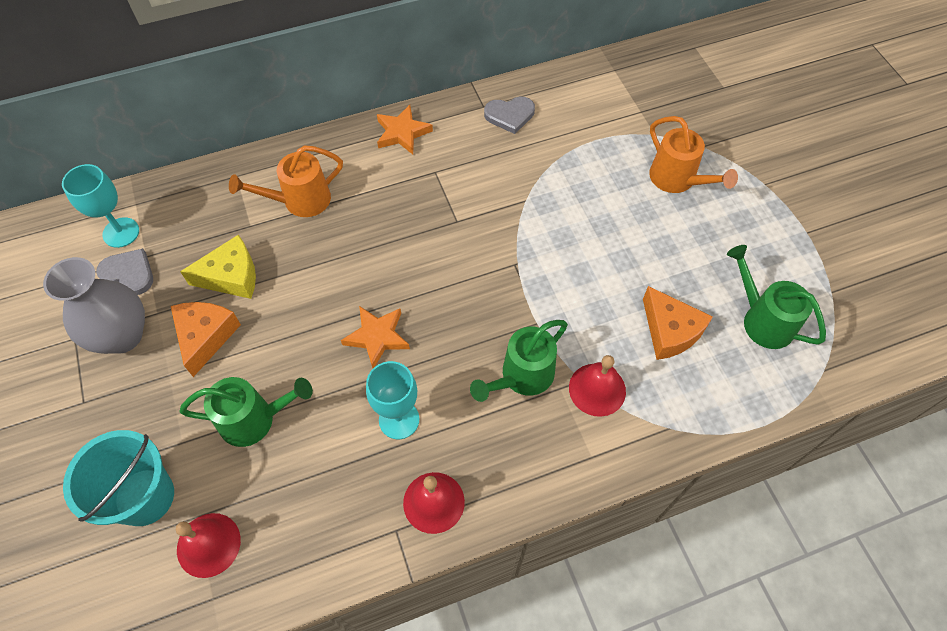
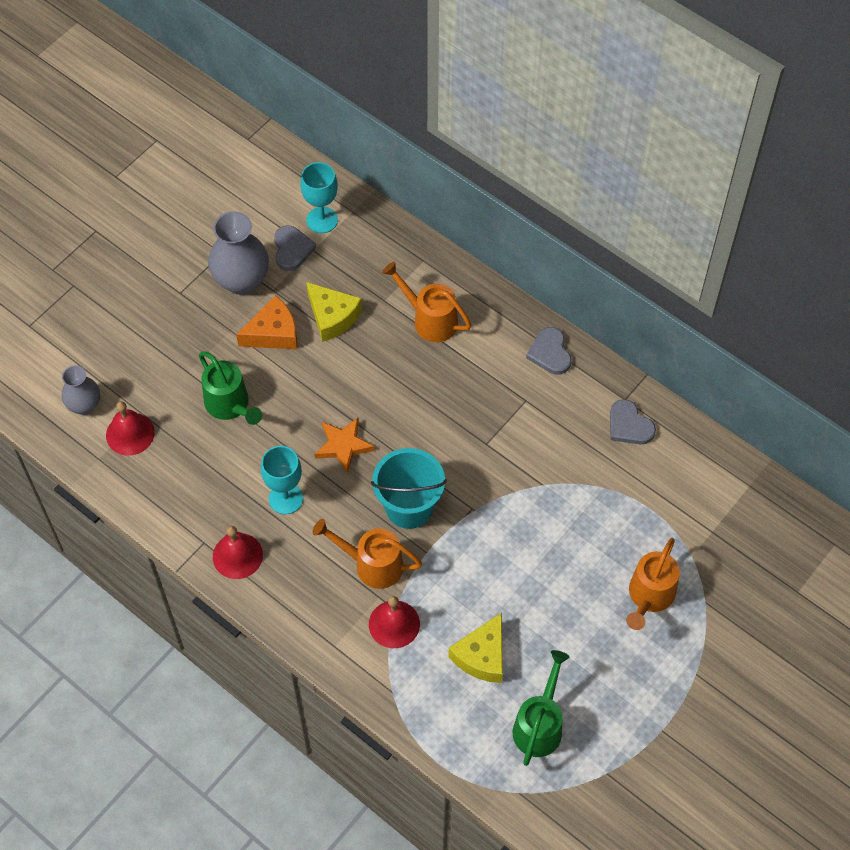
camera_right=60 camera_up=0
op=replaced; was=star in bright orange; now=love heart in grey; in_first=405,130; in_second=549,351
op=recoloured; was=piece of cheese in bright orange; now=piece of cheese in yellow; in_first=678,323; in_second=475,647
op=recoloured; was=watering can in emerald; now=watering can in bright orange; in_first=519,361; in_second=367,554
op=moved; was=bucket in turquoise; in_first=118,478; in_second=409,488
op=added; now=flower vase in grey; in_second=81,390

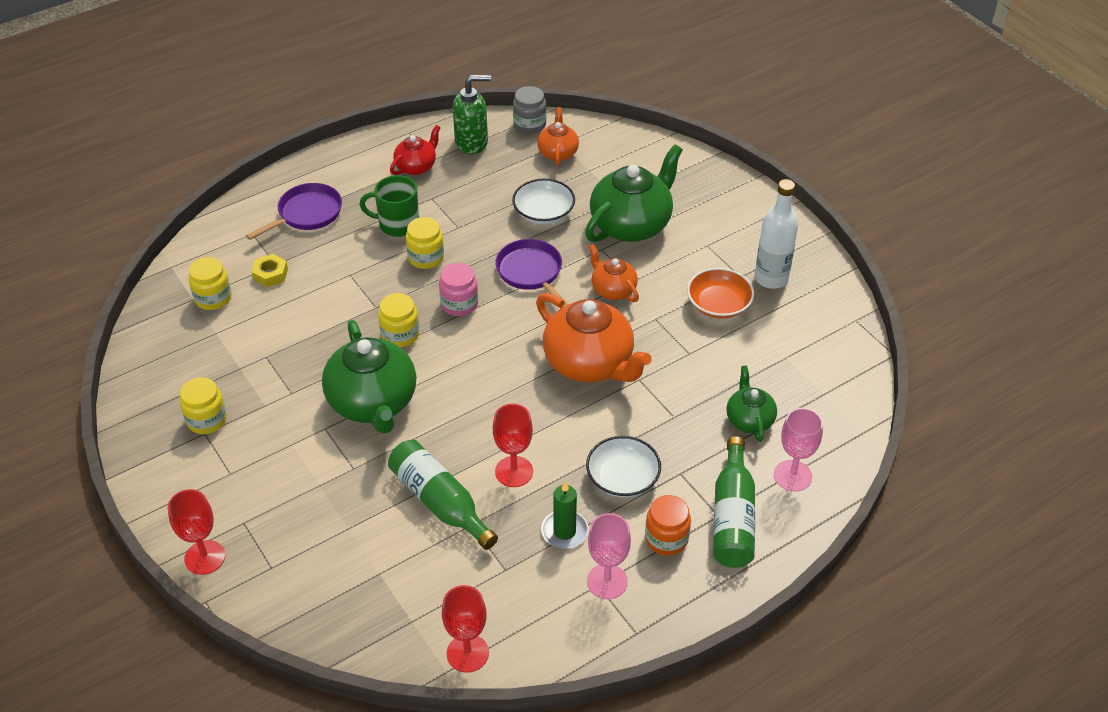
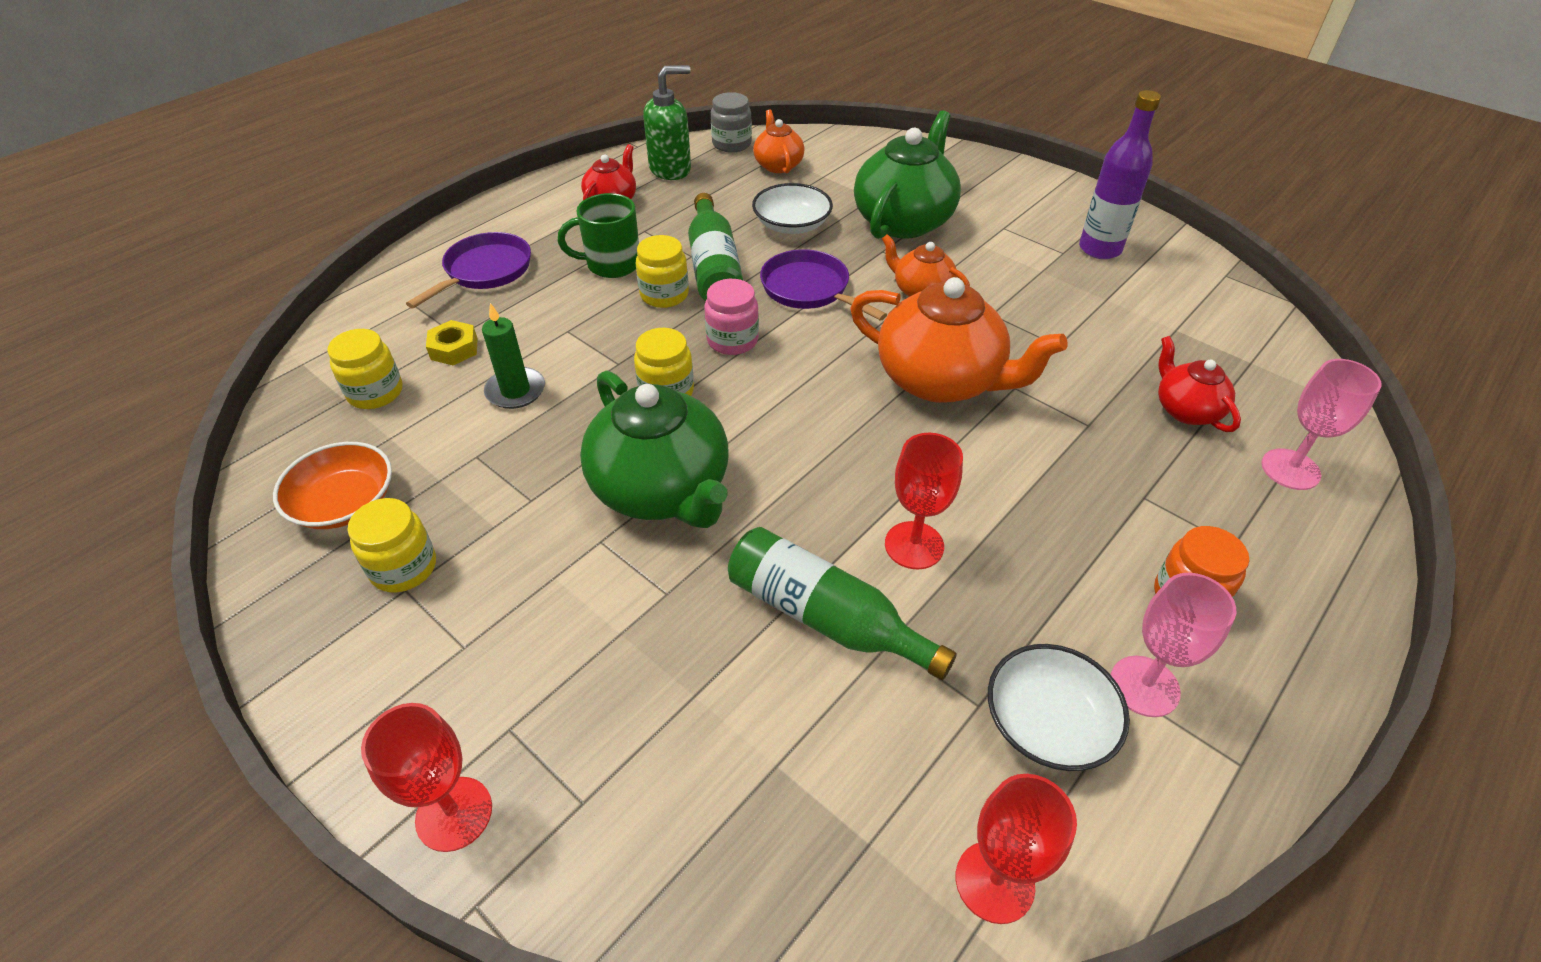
camera_right=-15 camera_up=0
op=recoloured; was=flask in pure white; now=flask in purple; in_first=776,234; in_second=1120,174
op=moved; was=bowl in bright orange; in_first=720,293; in_second=332,485
op=recoloured; was=teapot in emerald; now=teapot in crimson; in_first=752,403; in_second=1199,384
op=moved; was=bowl in pure white; in_first=623,467; in_second=1059,707
op=moved; was=flask in emerald; in_first=734,502; in_second=715,247
op=moved; was=pillar candle in emerald; in_first=564,515; in_second=513,356

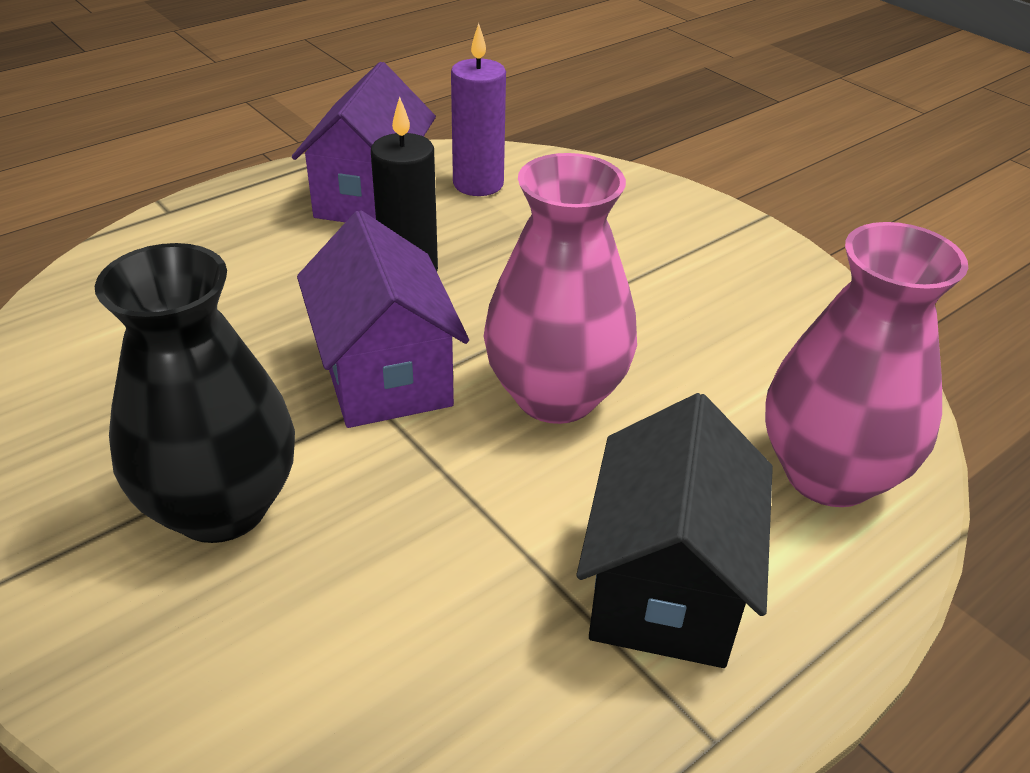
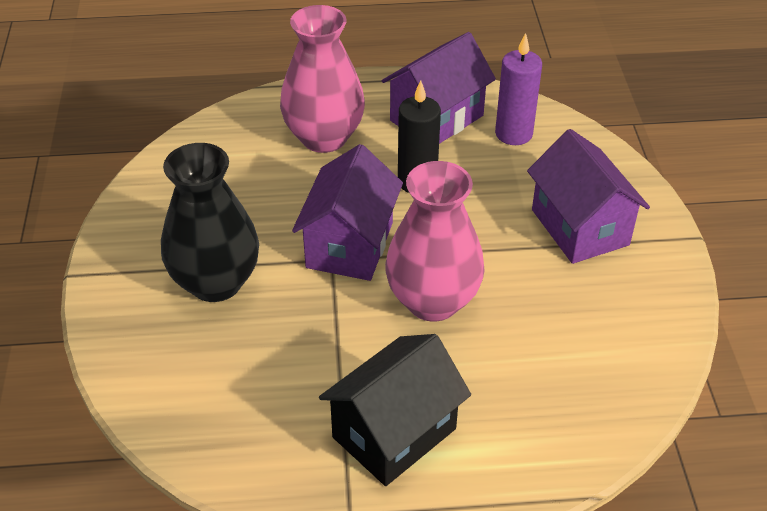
camera_right=35 camera_up=5
op=moved; was=flower vase in rose-pink; in_first=866,364; in_second=322,79
op=added; now=house in purple; in_second=588,196

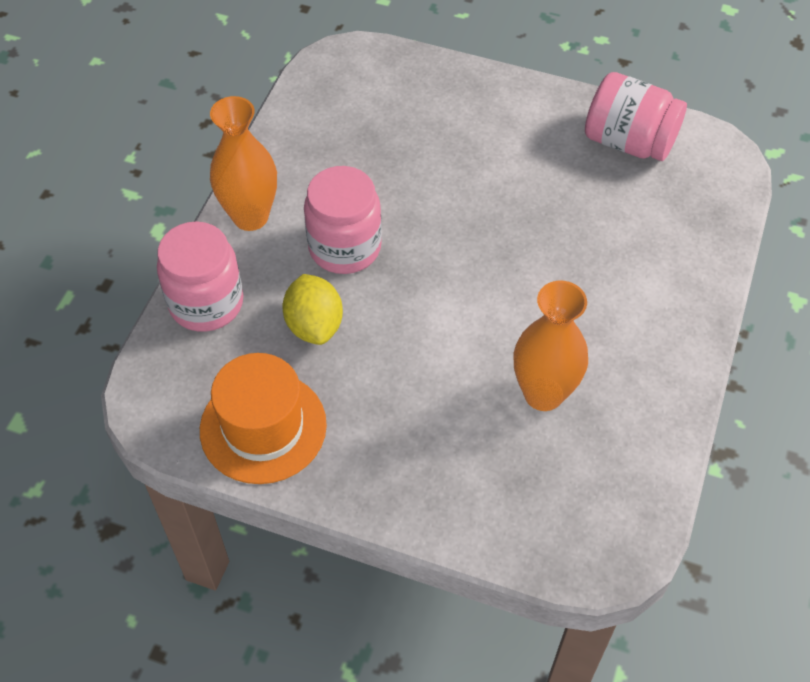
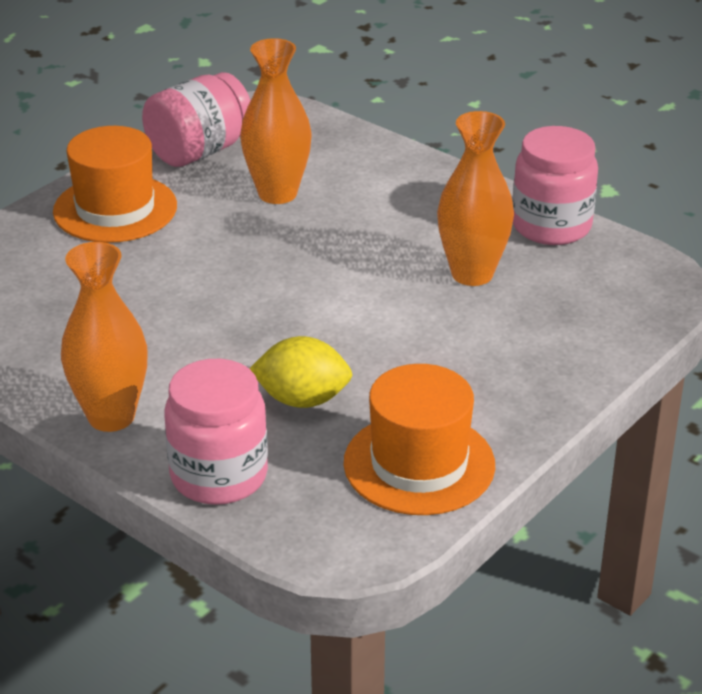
camera_right=-70 camera_up=-20
op=moved; was=jar in rose-pink; in_first=343,220; in_second=555,185
op=added; now=flower vase in bright orange; in_second=275,121
op=added; now=top hat in bright orange; in_second=115,184

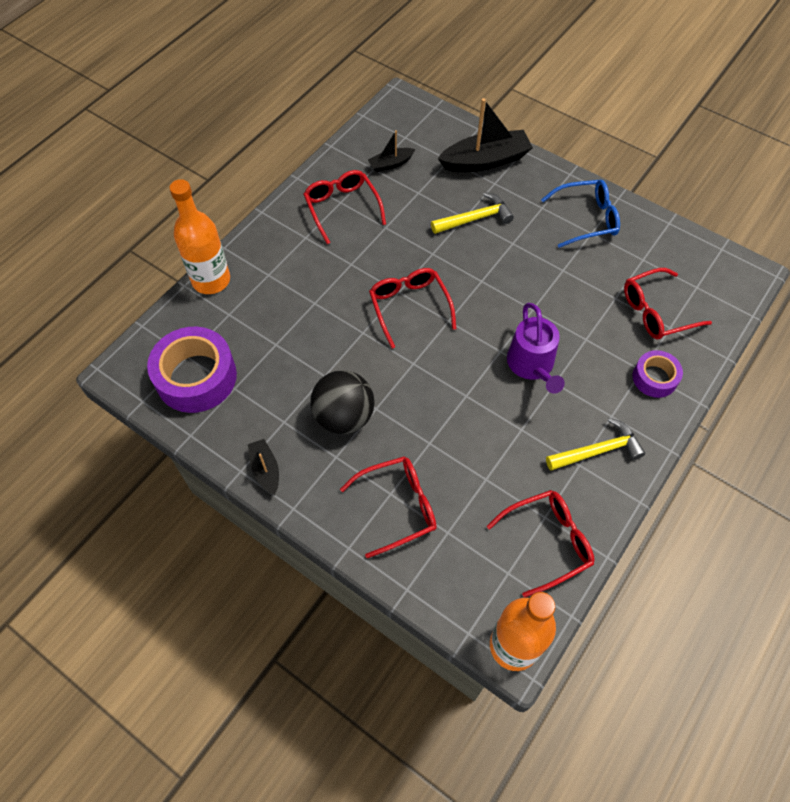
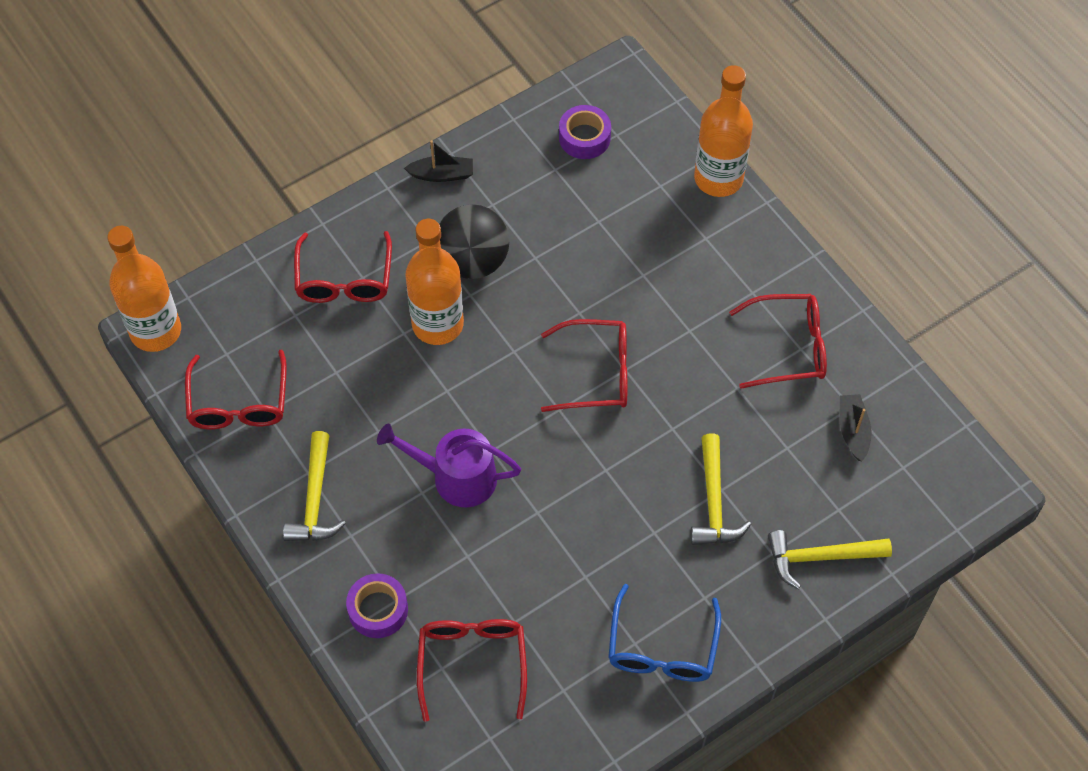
camera_right=110 camera_up=0
op=replaced; was=boat in jet-black; now=claw hammer in yellow; in_first=485,135; in_second=830,559
op=resized; was=tape in purple; in_first=192,370; in_second=585,132; ratio=0.55
op=added; now=flask in bright orange; in_second=434,282

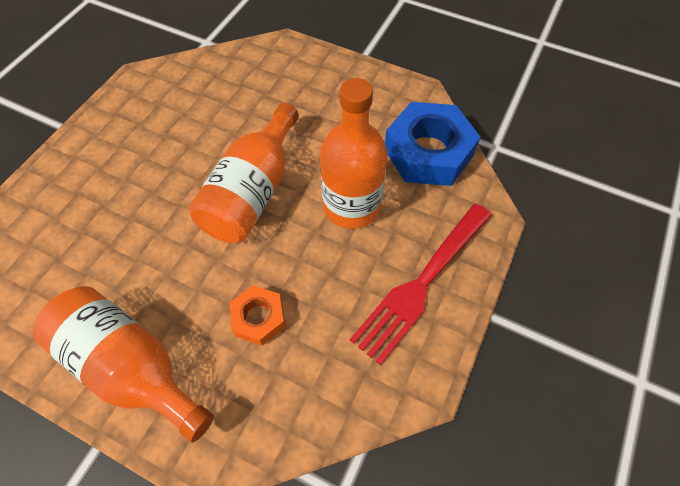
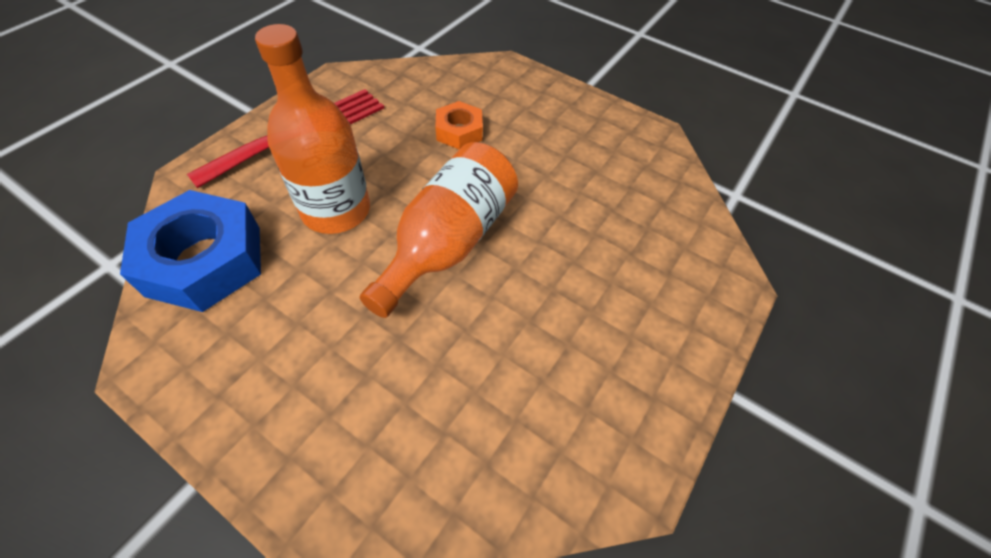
camera_right=-175 camera_up=-5
op=removed; was=flask in bright orange; in_first=123,364

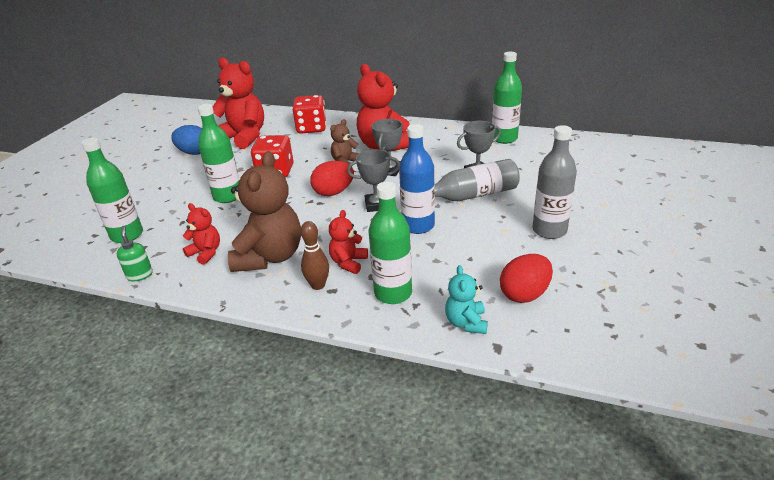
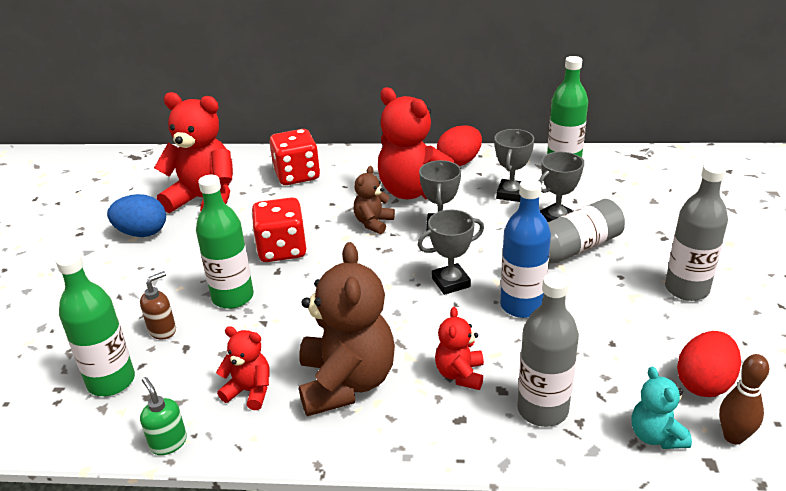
camera_right=-15 camera_up=0
op=moved; was=egg shape in crimson; in_first=332,178; in_second=459,145
op=recoloured; was=flask in emerald; now=flask in grey; in_first=390,243; in_second=548,350
op=moved; was=tenpin in dark brown; in_first=315,255; in_second=744,399
op=added; now=award cup in grey; in_second=514,165
op=added; now=pump bottle in dark brown; in_second=158,305

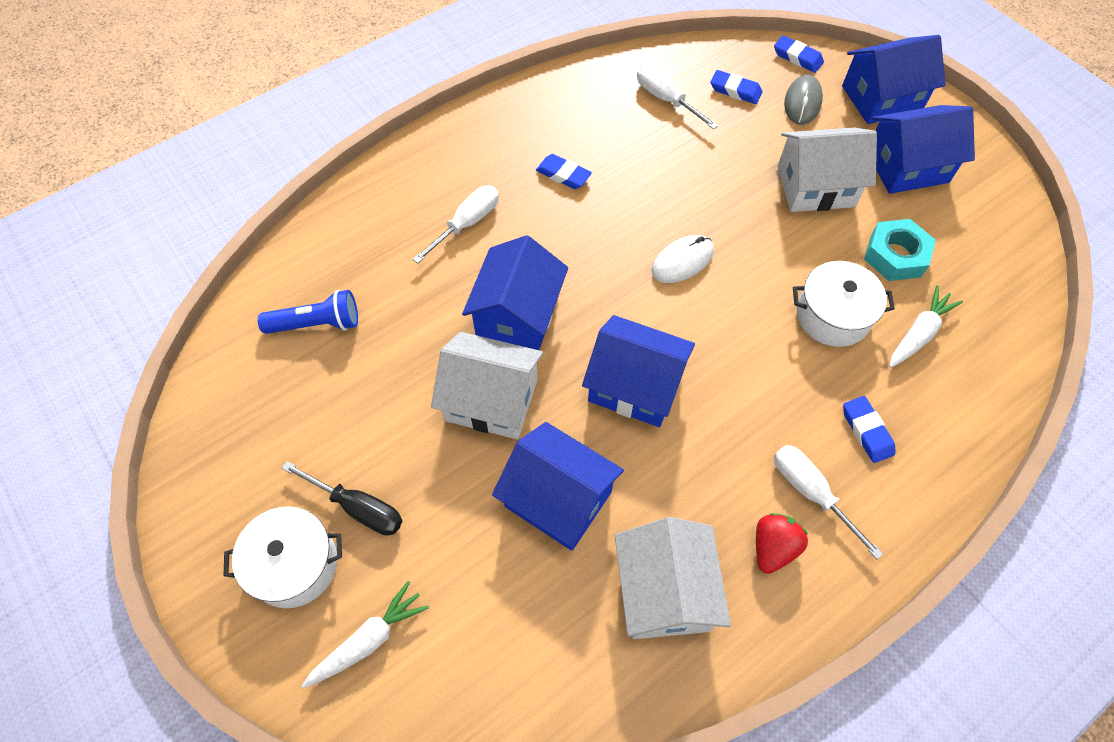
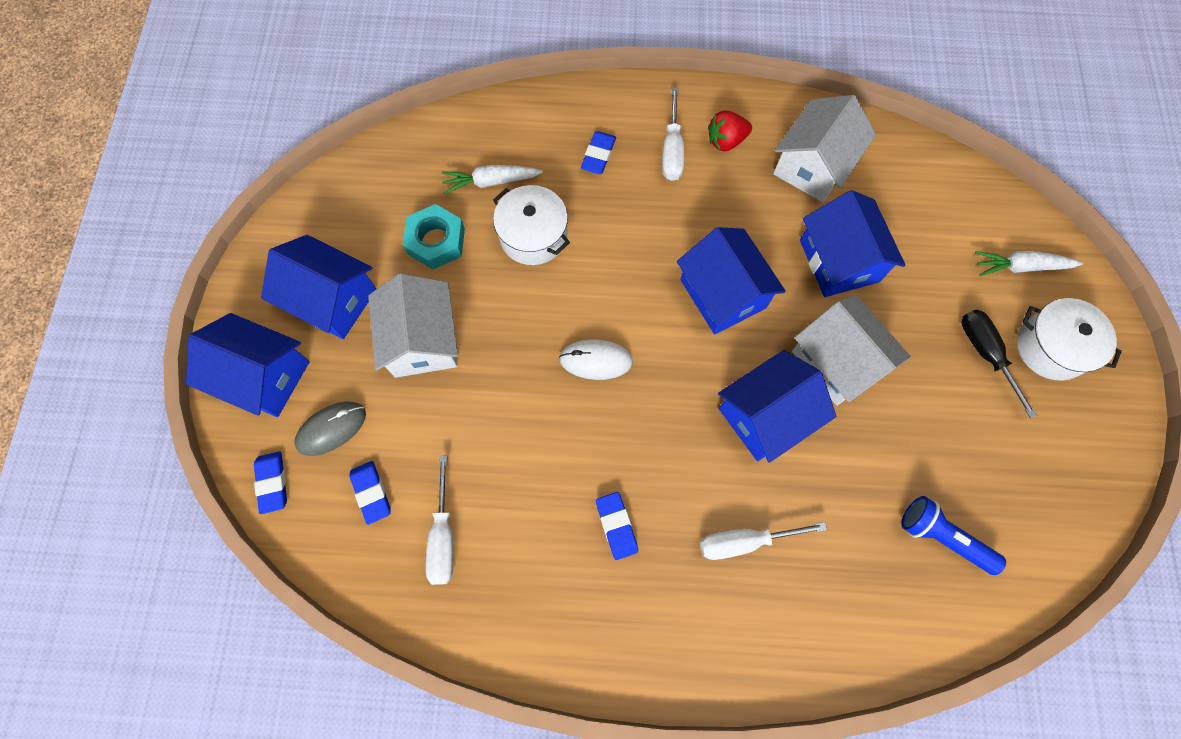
camera_right=-140 camera_up=10
op=turned; was=house in pure white; in_first=827,169; in_second=413,325; clockwise=45

